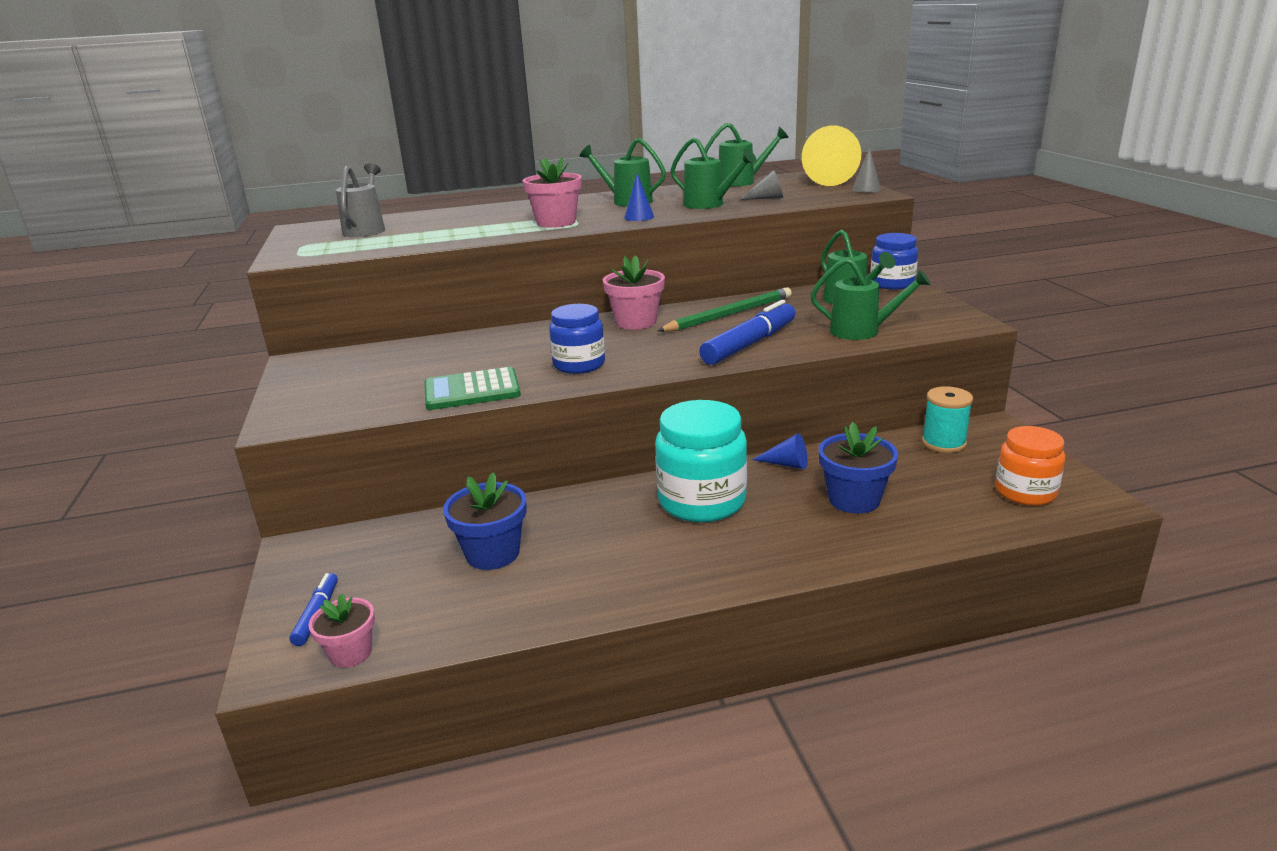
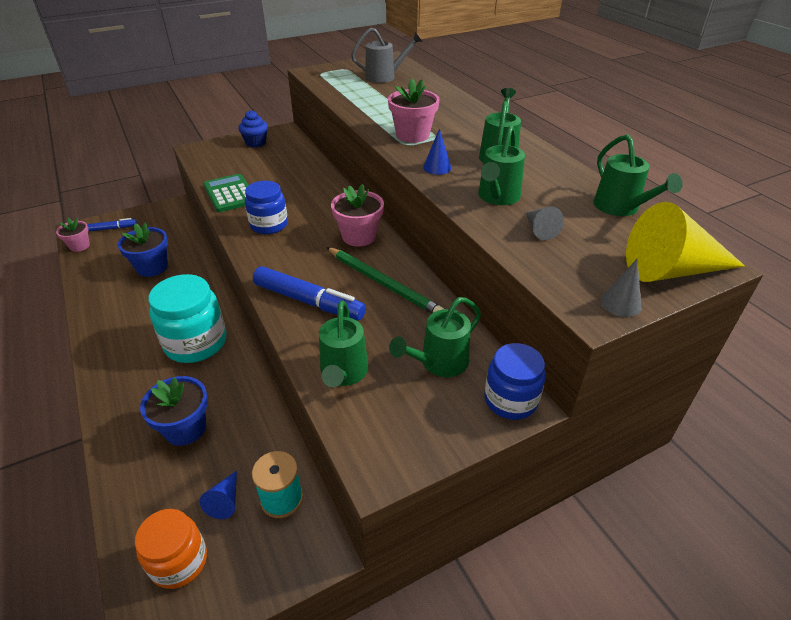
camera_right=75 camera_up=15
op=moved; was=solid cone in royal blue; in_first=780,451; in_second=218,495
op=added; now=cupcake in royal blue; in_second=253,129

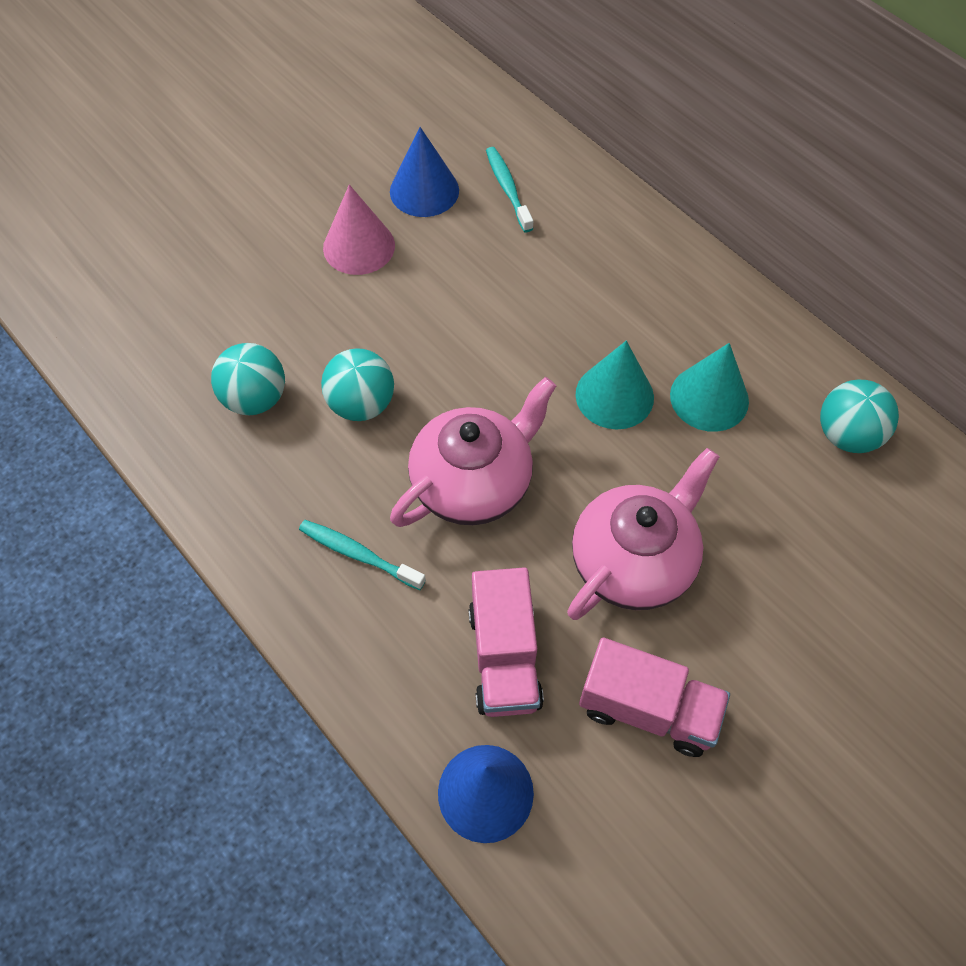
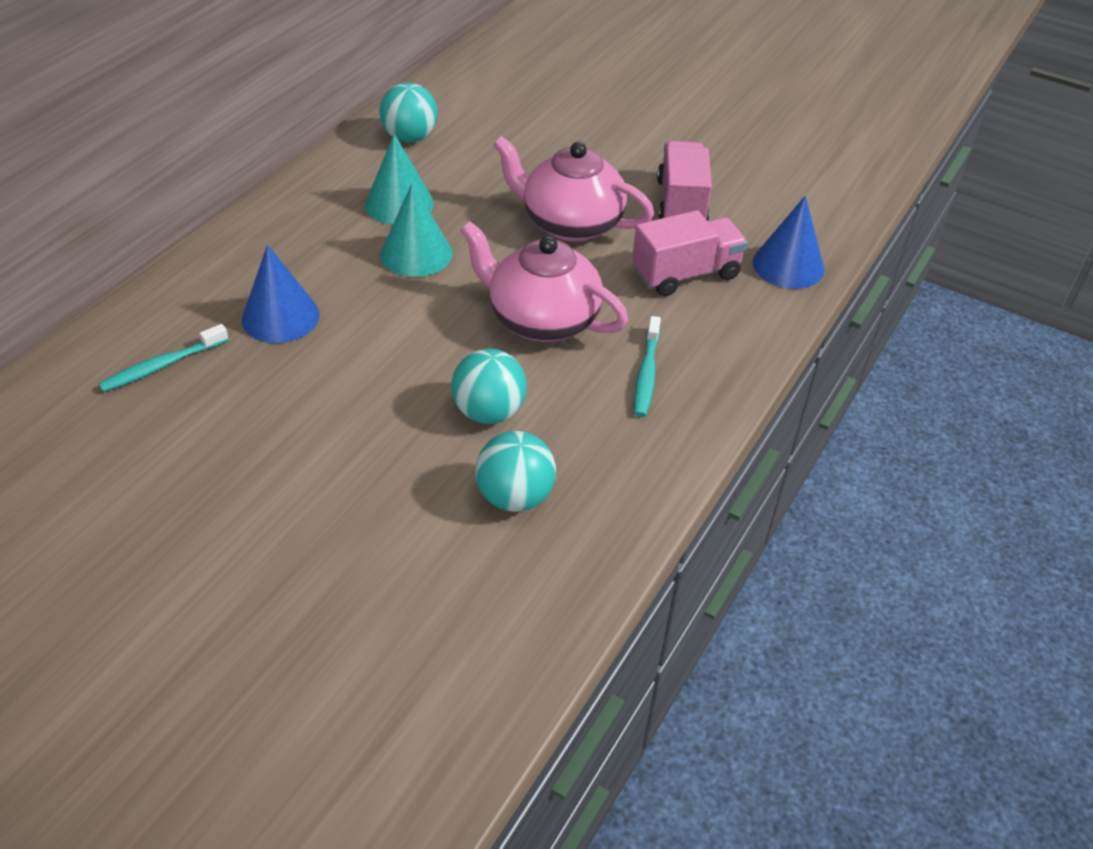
camera_right=-110 camera_up=-15
op=moved; was=solid cone in royal blue; in_first=424,172; in_second=281,294
op=removed; was=solid cone in rose-pink; in_first=359,230

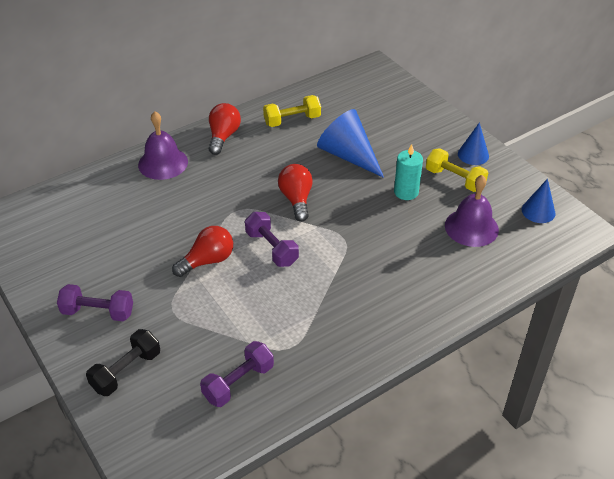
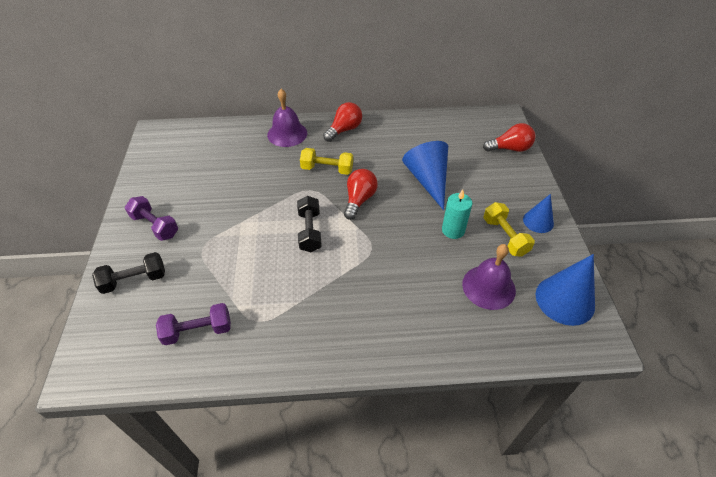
camera_right=30 camera_up=5
op=moved; was=dumbbell in yellow; in_first=292,111; in_second=326,161
op=resized; was=solid cone in royal blue; in_first=539,201; in_second=565,290; ratio=1.69
op=recoloured; was=dumbbell in purple; now=dumbbell in jet-black; in_first=272,239; in_second=309,224
op=moved; was=light bulb in crimson; in_first=202,251; in_second=509,137

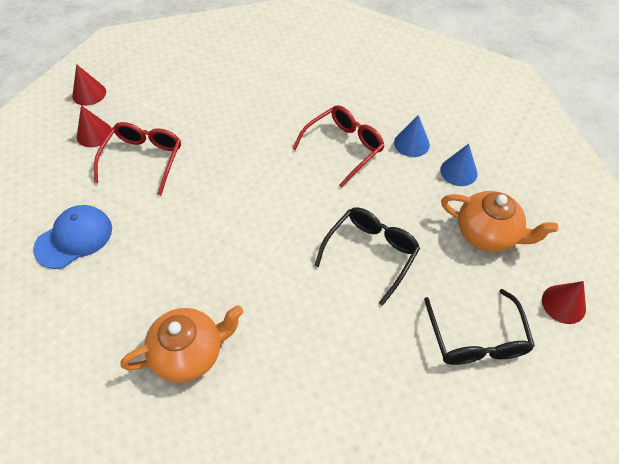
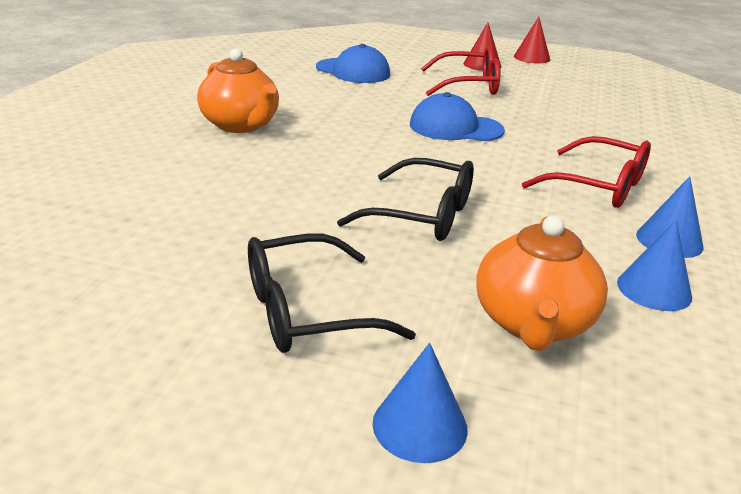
camera_right=75 camera_up=-25
op=recoloured; was=solid cone in crimson; now=solid cone in royal blue; in_first=564,302; in_second=420,403
op=added; now=cap in royal blue; in_second=457,116

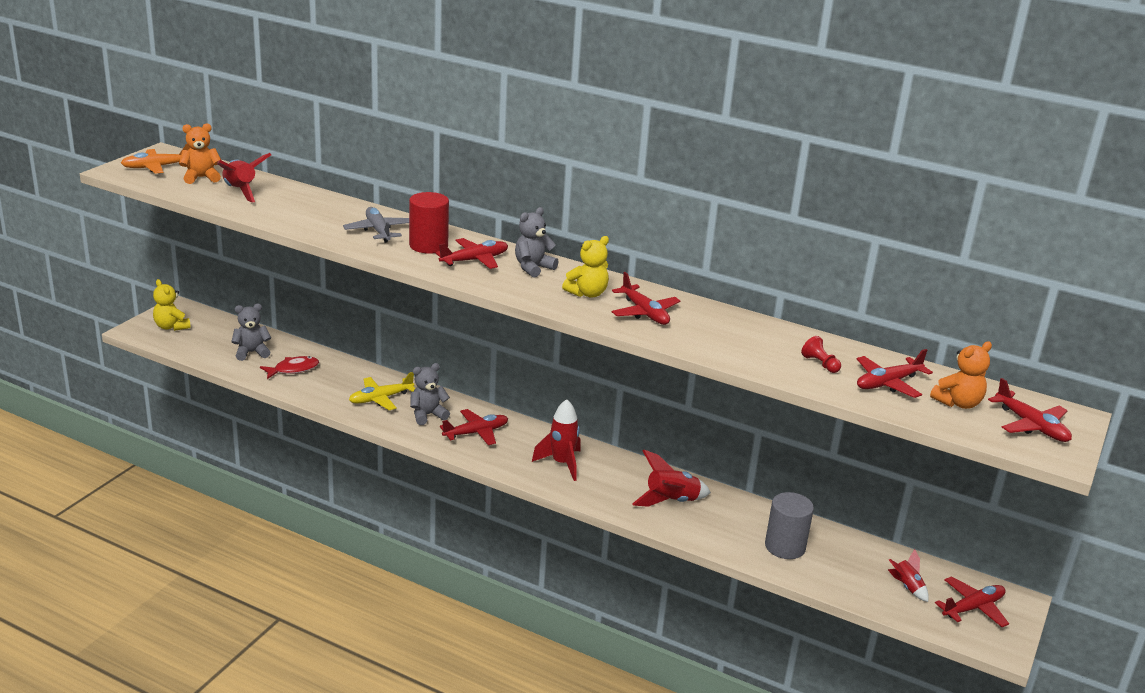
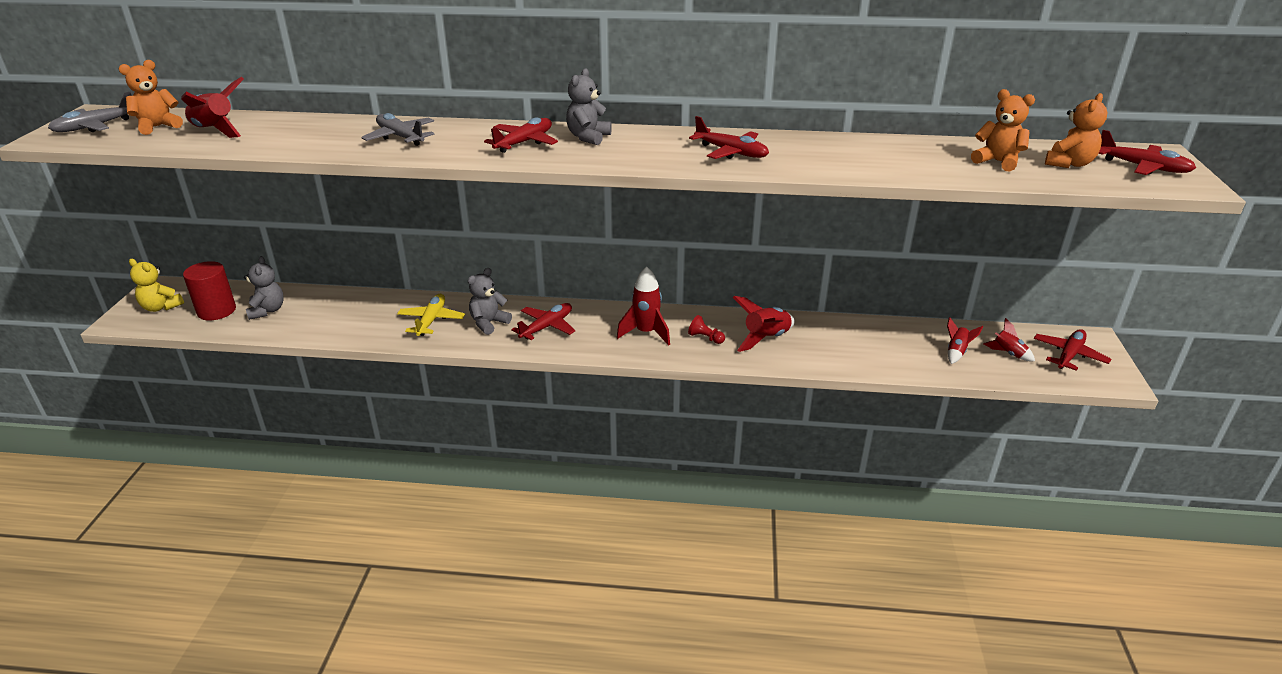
camera_right=-20 camera_up=5
op=recoloured; was=toy plane in bright orange; now=toy plane in grey; in_first=155,158; in_second=89,112
op=moved; was=solid cylinder in crimson; in_first=429,223; in_second=209,290
op=removed; was=teddy in yellow; in_first=585,267
op=turned; was=teddy in grey; in_first=251,332; in_second=264,288; clockwise=120
op=moved; was=game pawn in crimson; in_first=821,354; in_second=706,329
op=replaced; was=toy plane in crimson; now=teddy in bright orange; in_first=895,373; in_second=1003,130
op=removed; was=fish figure in crimson; in_first=289,367
op=turned; was=toy plane in yellow; in_first=382,391; in_second=431,315; clockwise=150
op=removed; was=solid cylinder in grey; in_first=789,525
op=added; now=rocket in crimson; in_second=965,340

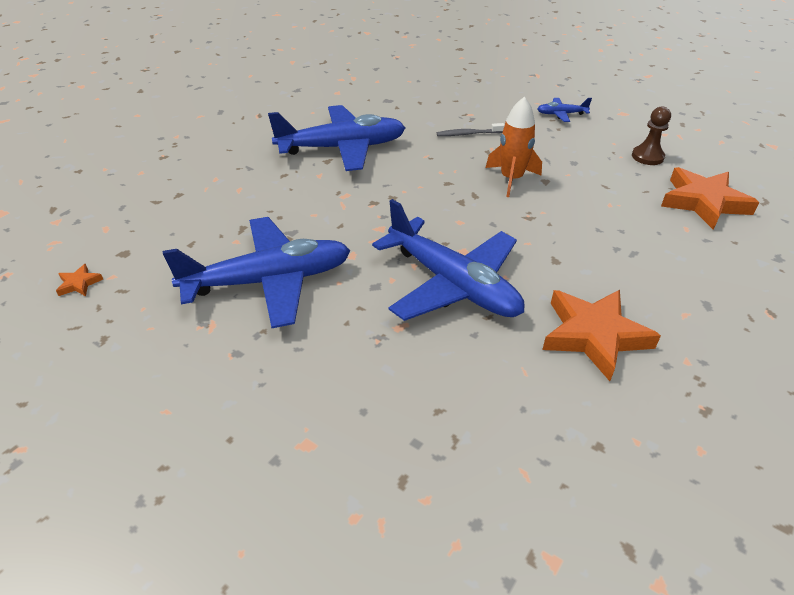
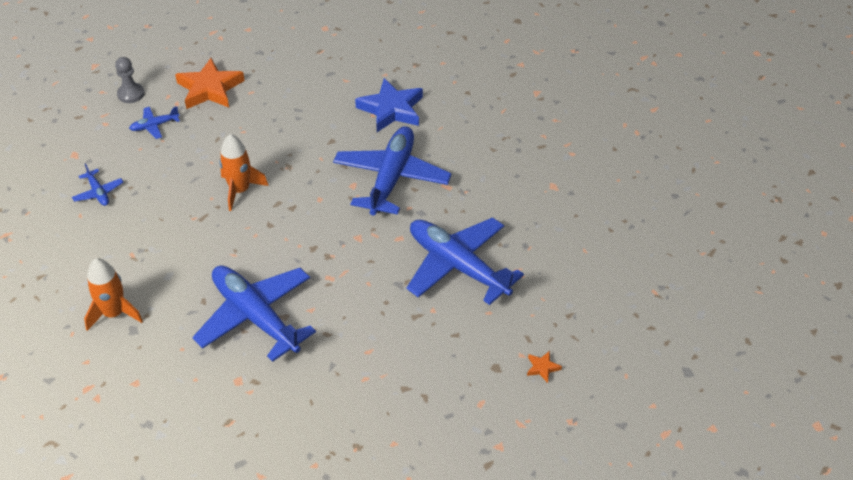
camera_right=-120 camera_up=5
op=replaced; was=game pawn in dark brown; now=toy plane in royal blue; in_first=651,135; in_second=154,122
op=removed; was=toothbrush in grey; in_first=471,129
op=recoloured; was=star in bright orange; now=star in royal blue; in_first=601,335; in_second=389,105
op=added; now=game pawn in grey; in_second=130,80
op=added; now=rocket in bright orange; in_second=113,294

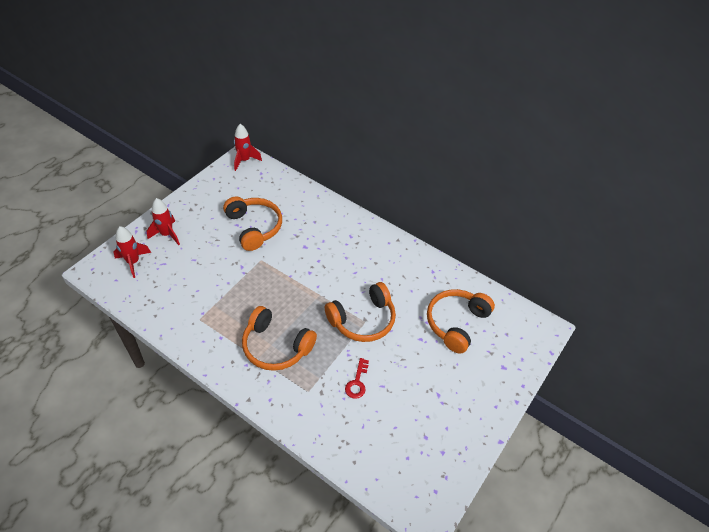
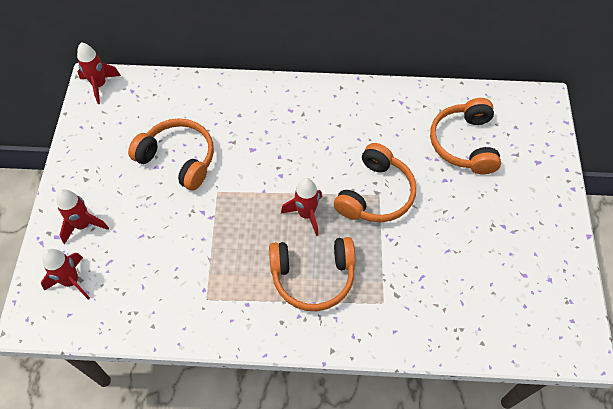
camera_right=-30 camera_up=10
op=removed; was=door key in crimson; in_first=357,378
op=added; now=rocket in crimson; in_second=301,207

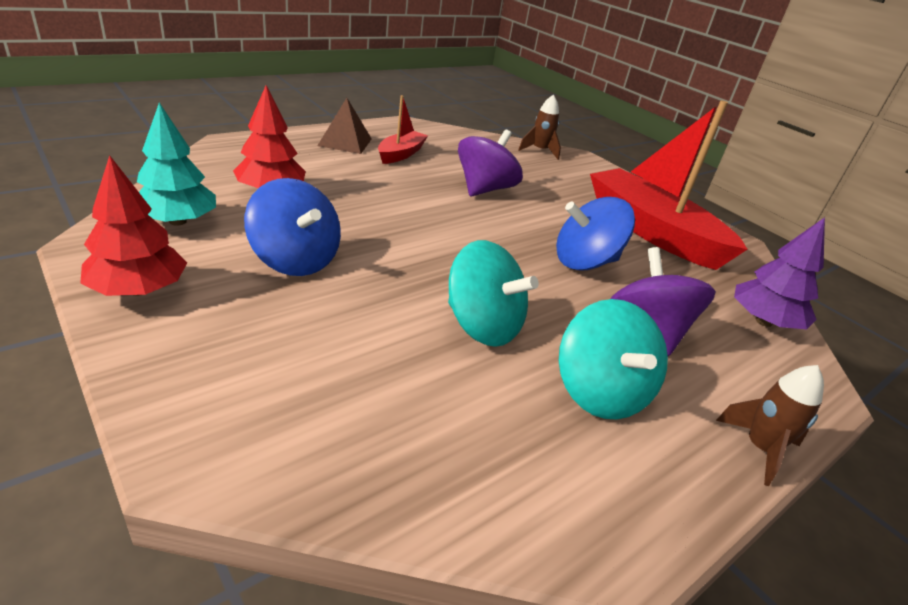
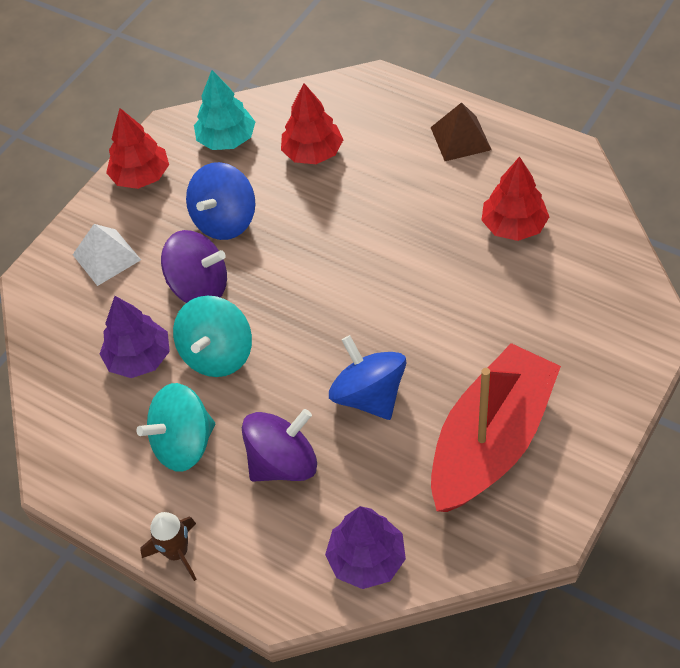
camera_right=80 camera_up=20
op=removed; was=boat in crimson; in_first=403,129
op=removed; was=rocket in dark brown; in_first=539,127
op=moved; was=toy top in purple; in_first=490,163; in_second=194,266
op=added; now=tree in crimson; in_second=515,198
op=added; now=pyramid in pure white; in_second=107,255
op=added; now=tree in purple; in_second=135,337

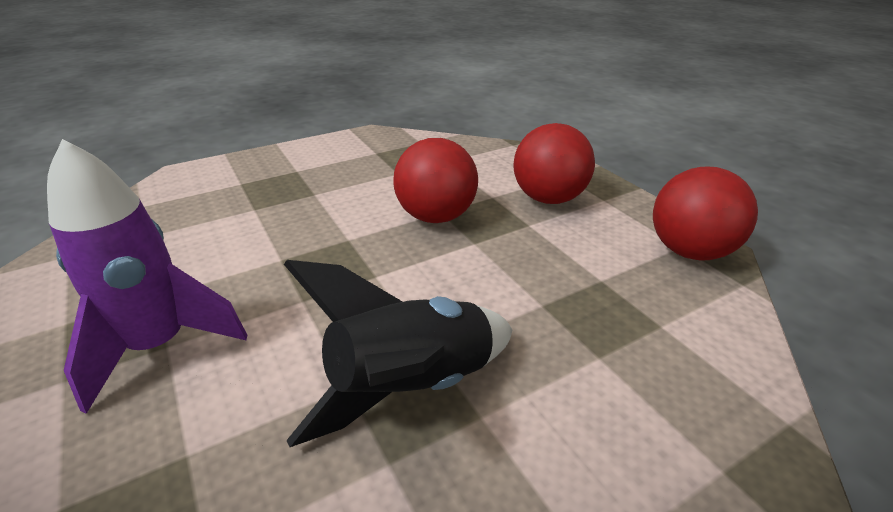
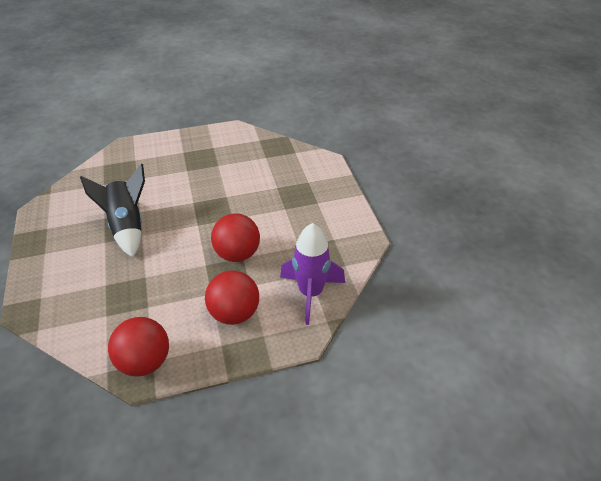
camera_right=105 camera_up=10
op=moved; was=rocket in purple; in_first=147,276; in_second=312,274

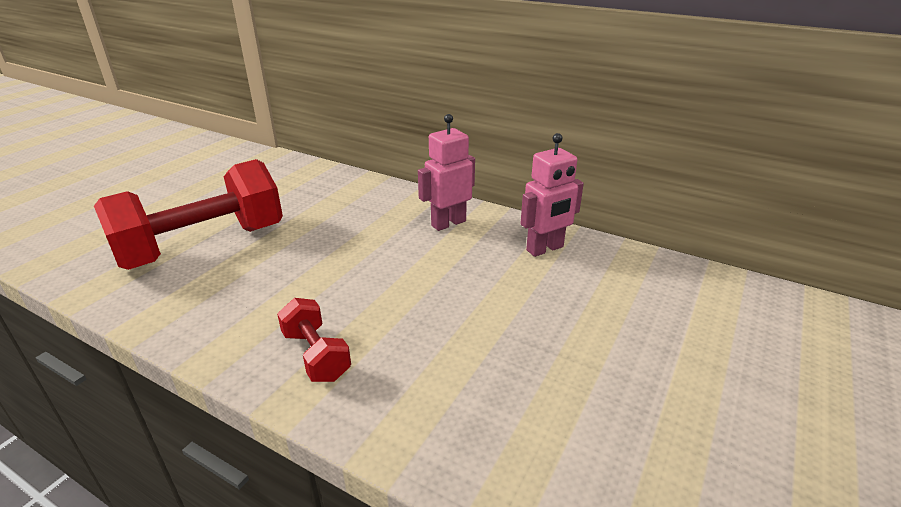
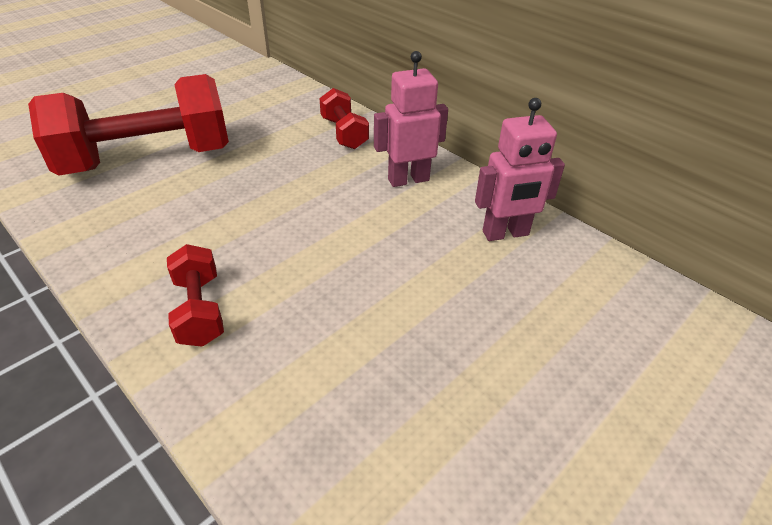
camera_right=15 camera_up=10
op=added; now=dumbbell in crimson; in_second=344,118

